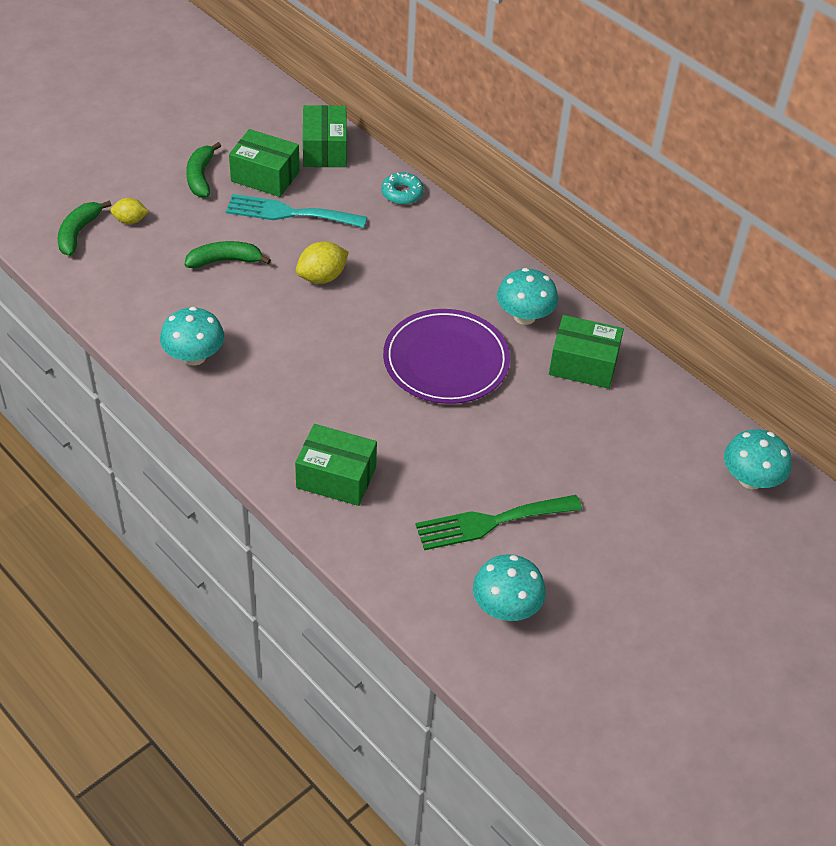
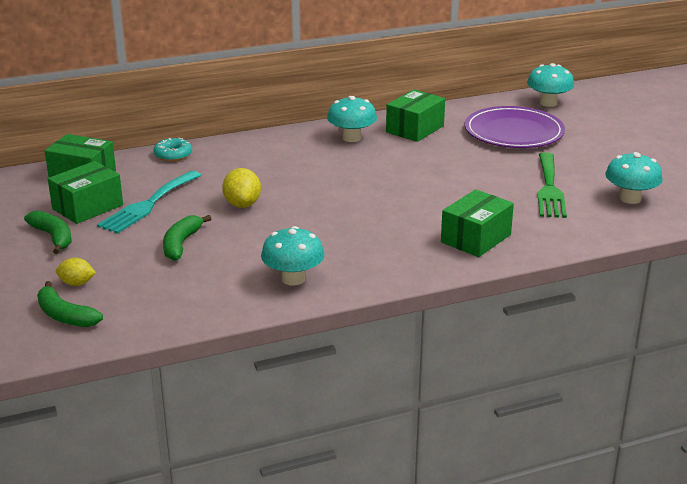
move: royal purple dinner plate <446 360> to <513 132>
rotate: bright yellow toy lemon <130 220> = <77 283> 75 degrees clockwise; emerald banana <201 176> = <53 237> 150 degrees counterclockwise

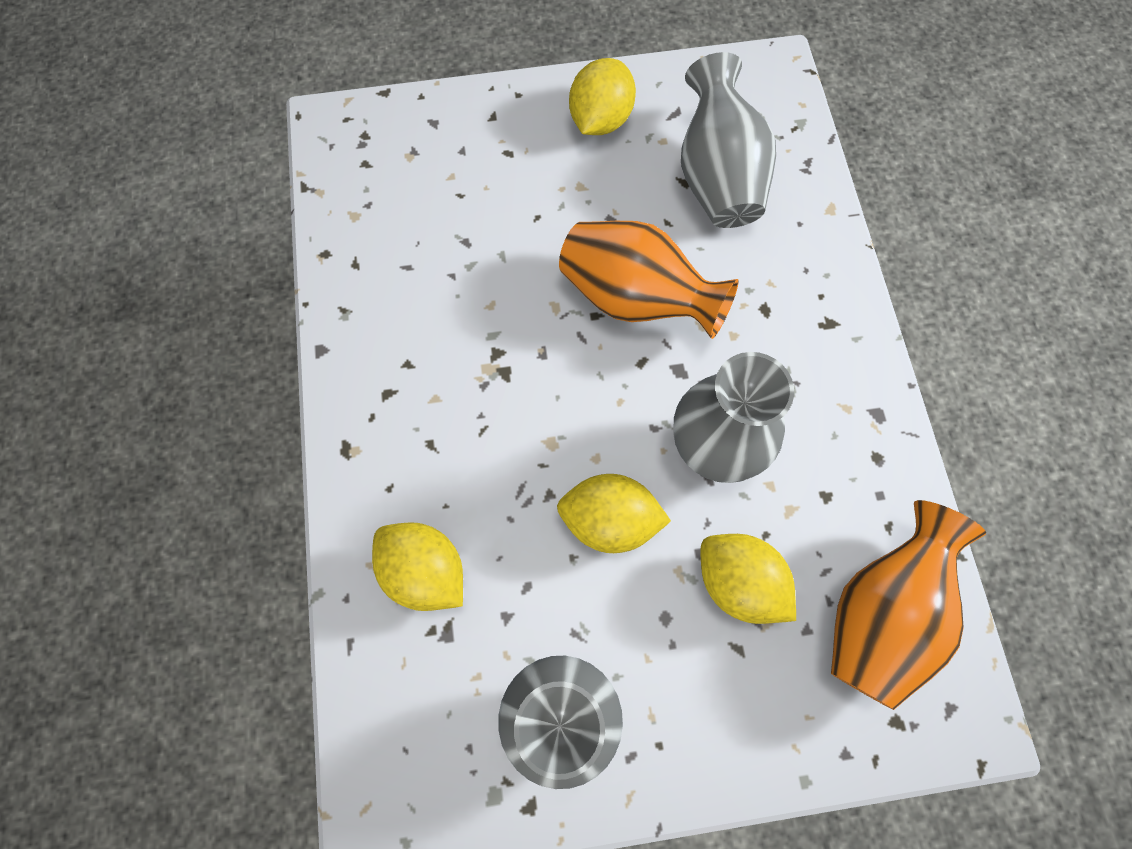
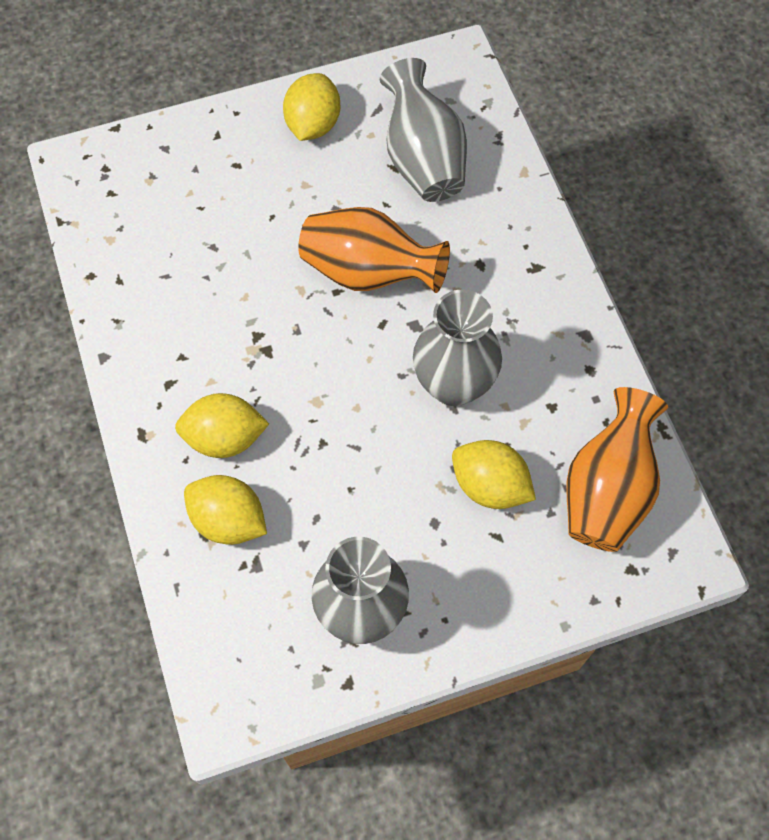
move: bright yellow toy lemon <609 520> to <225 438>

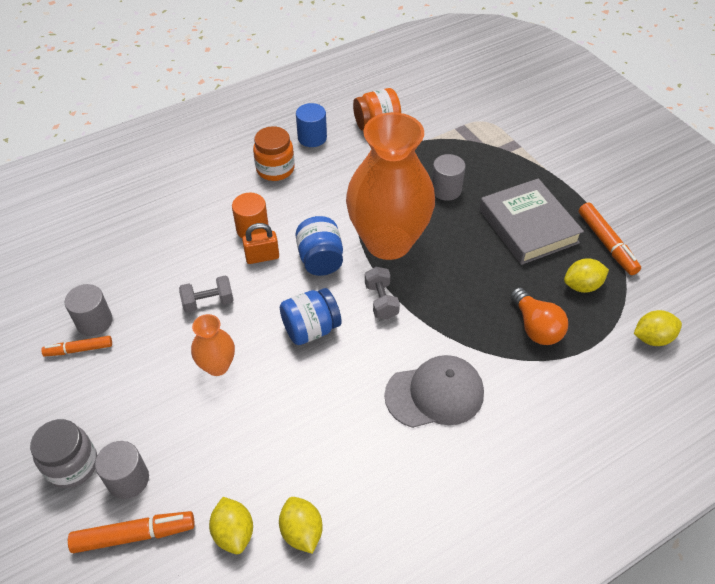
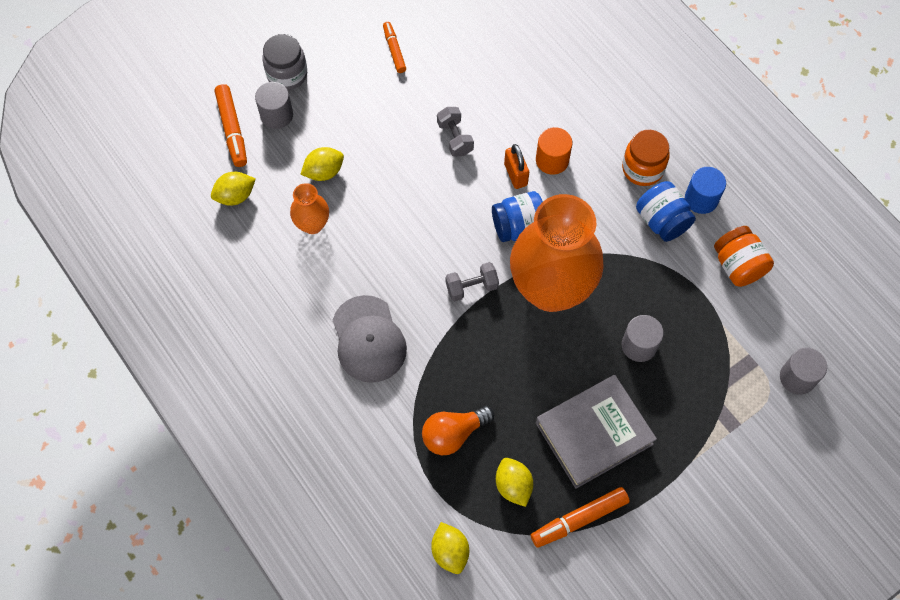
move: gray cylinder shape <94 321> to <797 377>; bright orange tall vase <217 366> to <312 224>; bright yellow toy lemon <301 531> to <324 172>; blue jam jar <311 329> to <662 221>

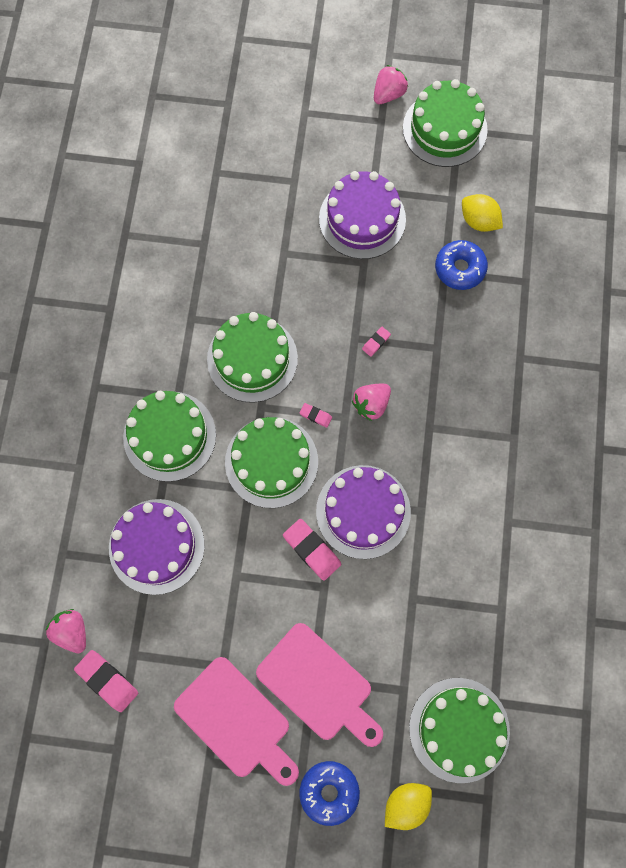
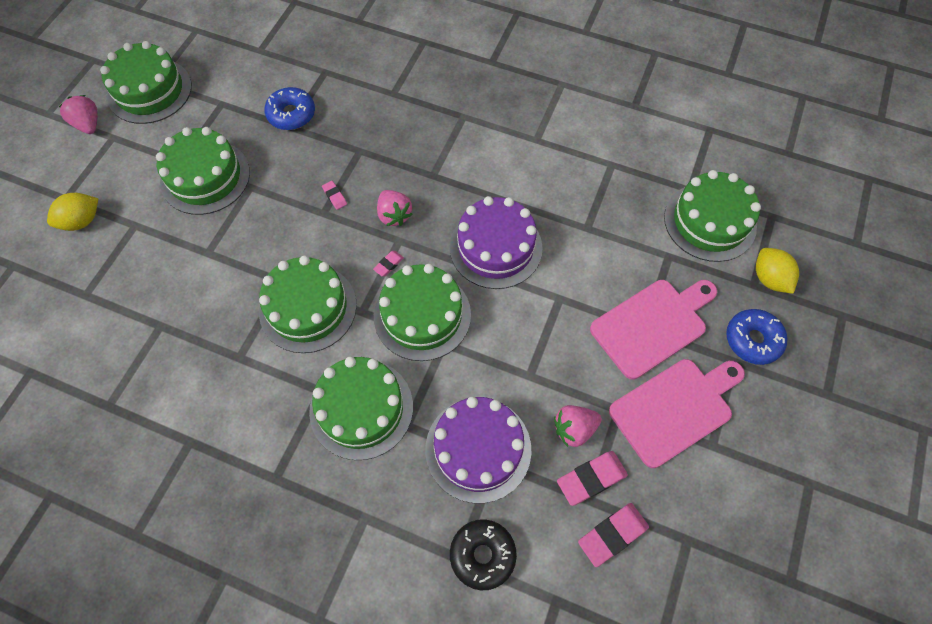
insert: jet-black donut <482 555>
move: pink berry <72 631> to <574 429>; pink eraser <312 550> to <591 478>; bright yellow toy lemon <479 221> to <82 221>
recolor: royal purple cake <362 219> to emerald cake <205 177>

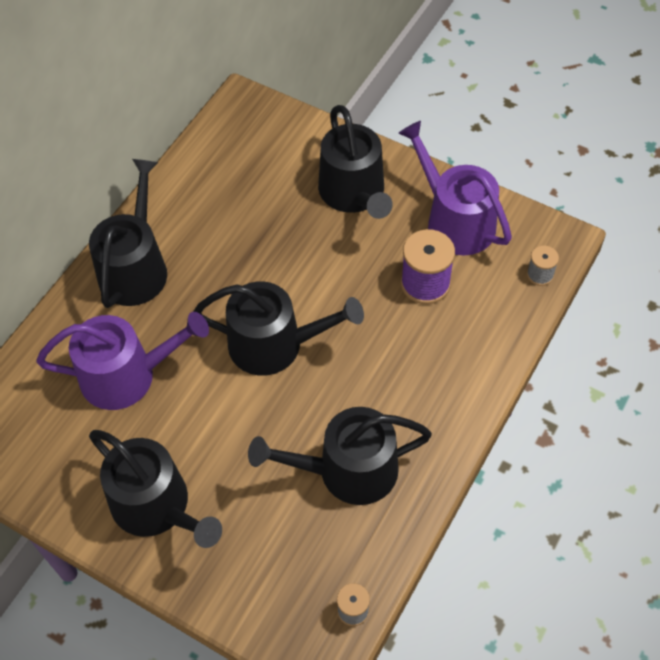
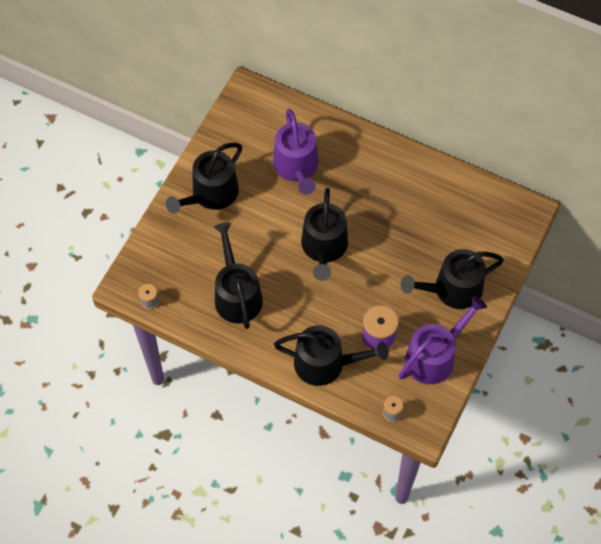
move: jet-black sprinkling can <135 268> to <325 363>

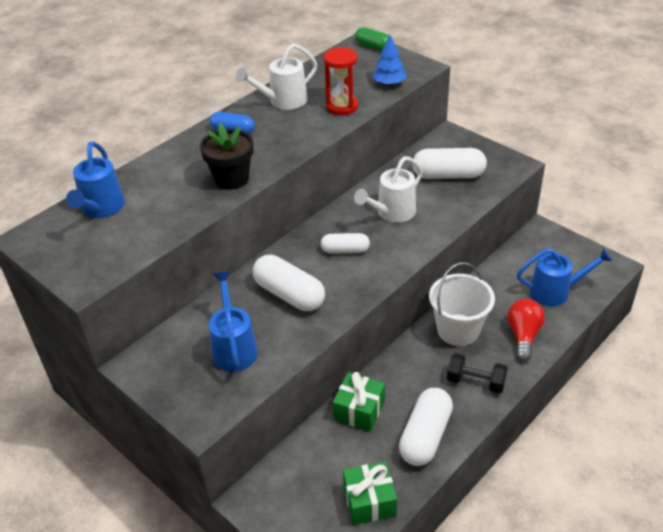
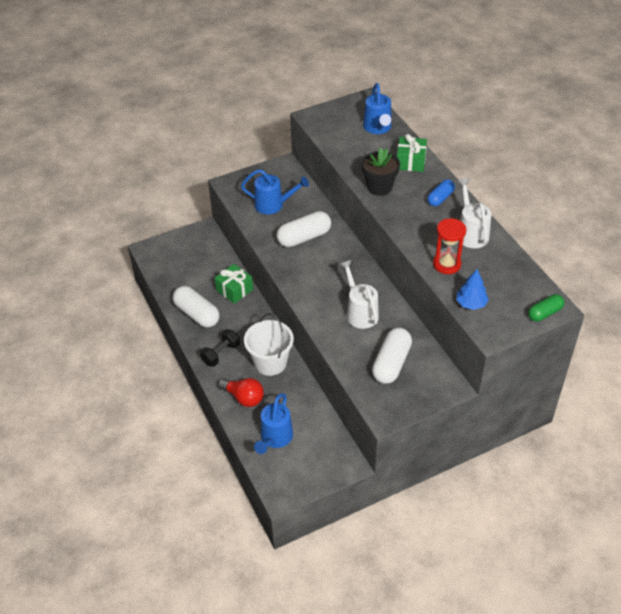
delete: pure white capsule <345 250>
move: emerald wrapped gift <369 501> to <410 162>
rotate: blue sprinkling can <101 209> = <378 128> 120 degrees counterclockwise

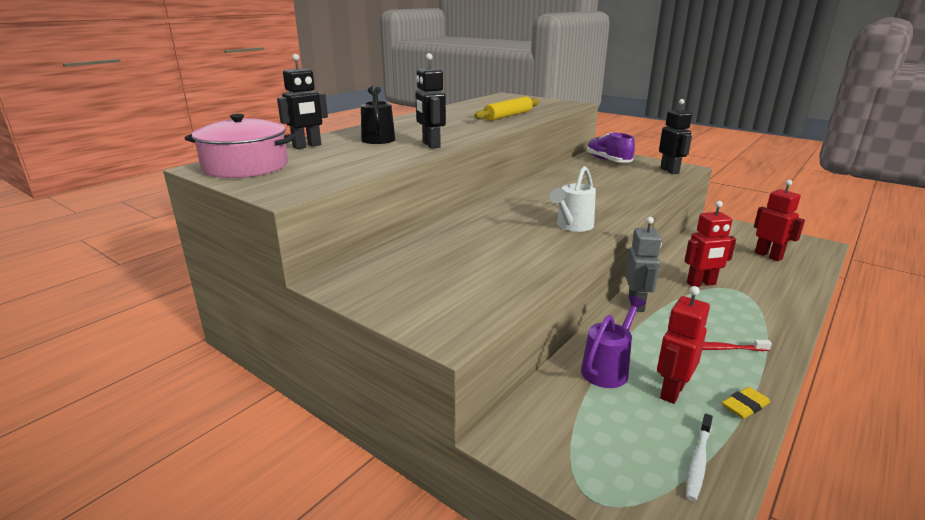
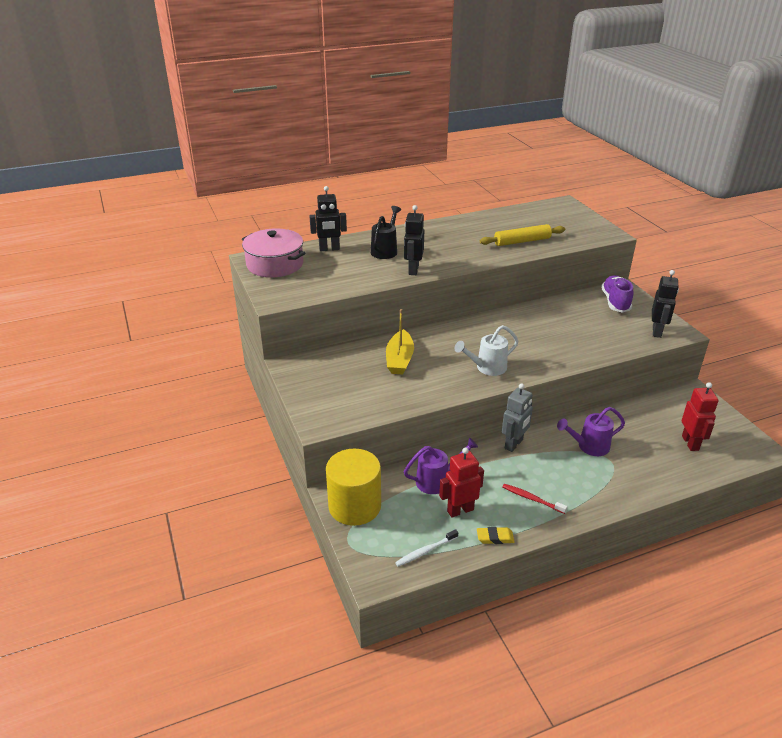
insert: bright yellow cylinder shape <354 506>; bright yellow boat <399 359>
replace: crimson robot figure <701 284> to royal purple sprinkling can <589 446>

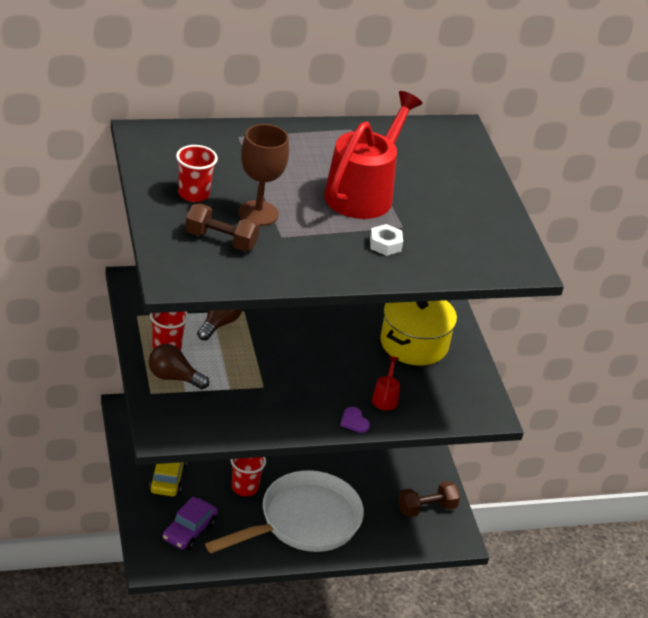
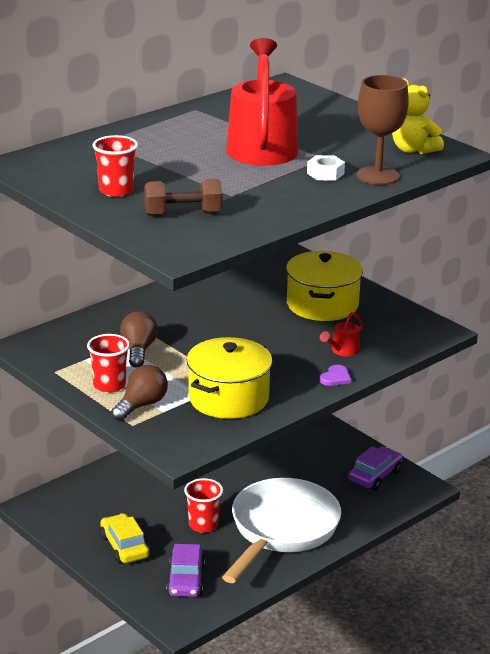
insert: bright yellow pot <228 398>; bright yellow teddy <413 150>
move: brown wine glass <258 213> to <378 176>
replace: brown free weight <426 508> to royal purple automobile <375 475>
rotate: brown bulb <173 377> = <141 405> 135 degrees clockwise; royal purple love heart <354 421> = <335 377> 90 degrees counterclockwise; crimson sprinkling can <385 398> = <342 351> 120 degrees counterclockwise

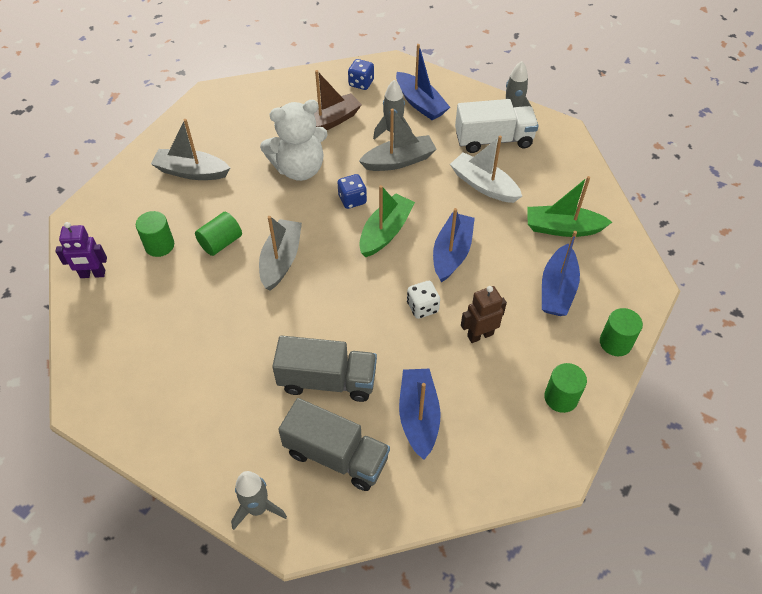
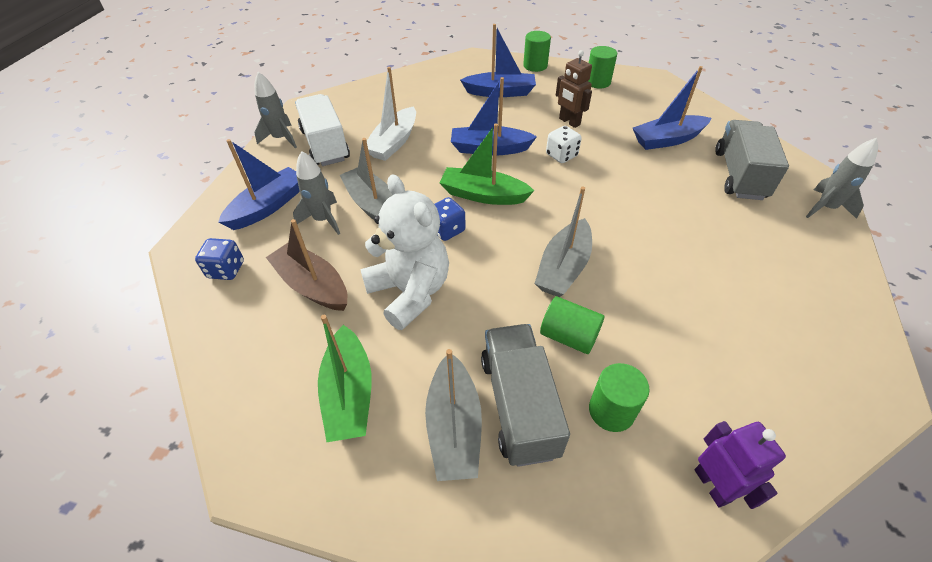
move: gray truck <327 380> to <518 405>; emerald boat <563 228> to <349 393>
rotate: gray boat <281 260> = <563 268> 60 degrees counterclockwise

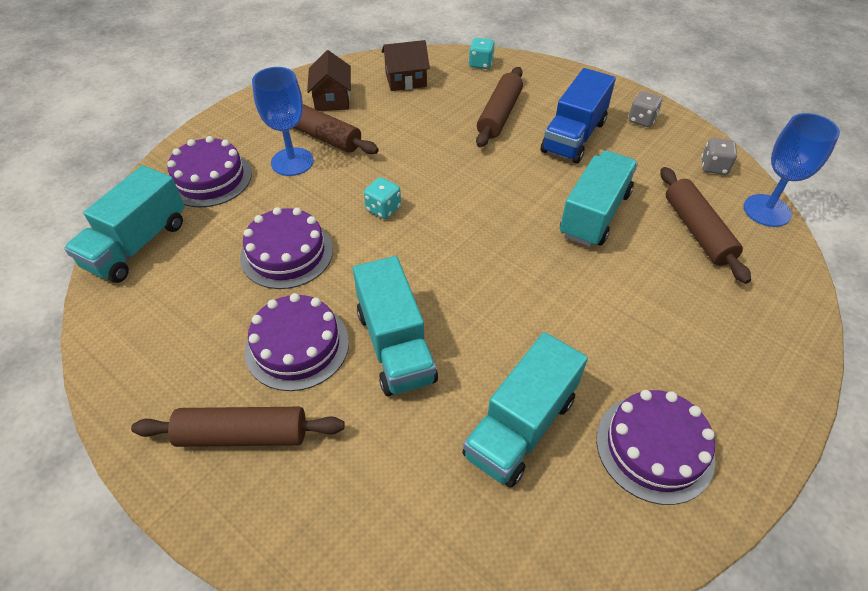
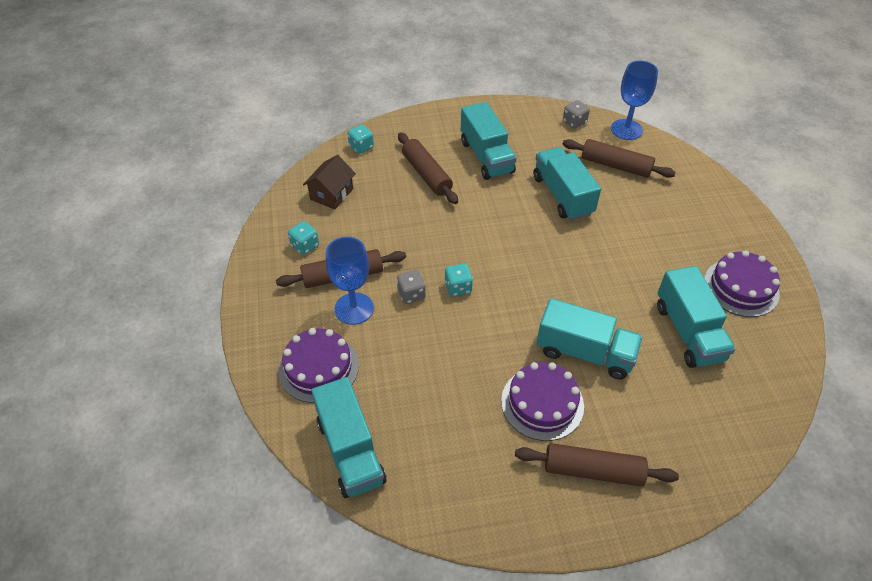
delete: royal purple cake <287 253>
move: gray die <641 120> to <411 294>
replace: brown house <332 99> to turquoise die <305 246>
recolor: blue truck <573 136> to turquoise truck <486 157>
rotate: brown rolling pin <243 434> = <593 470> 60 degrees clockwise

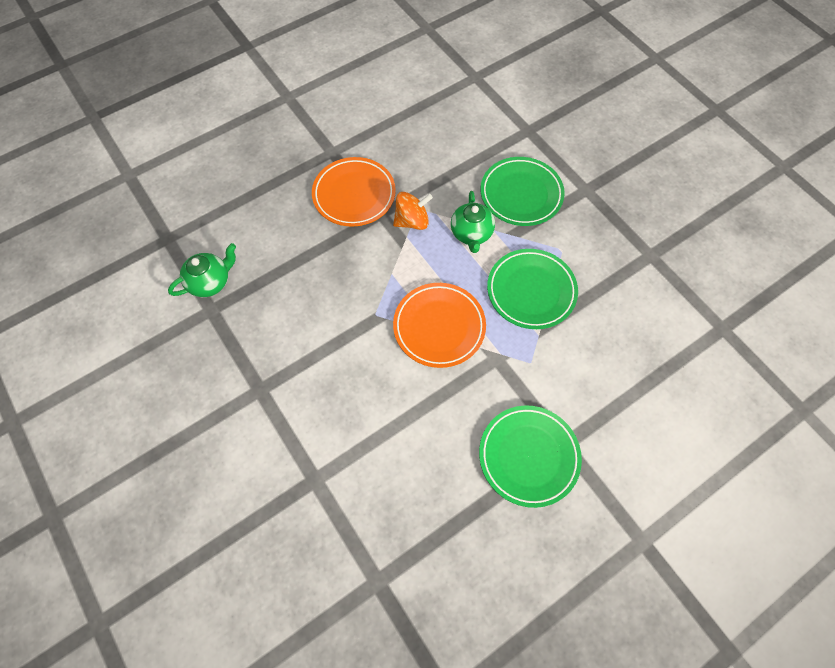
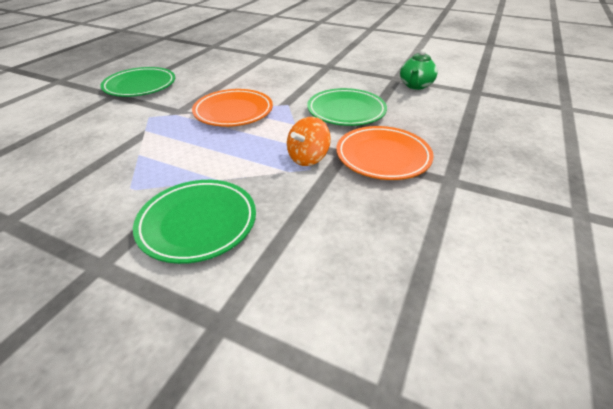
delete: emerald china teapot <471 234>
move: emerald dinner plate <531 291> to <346 111>

